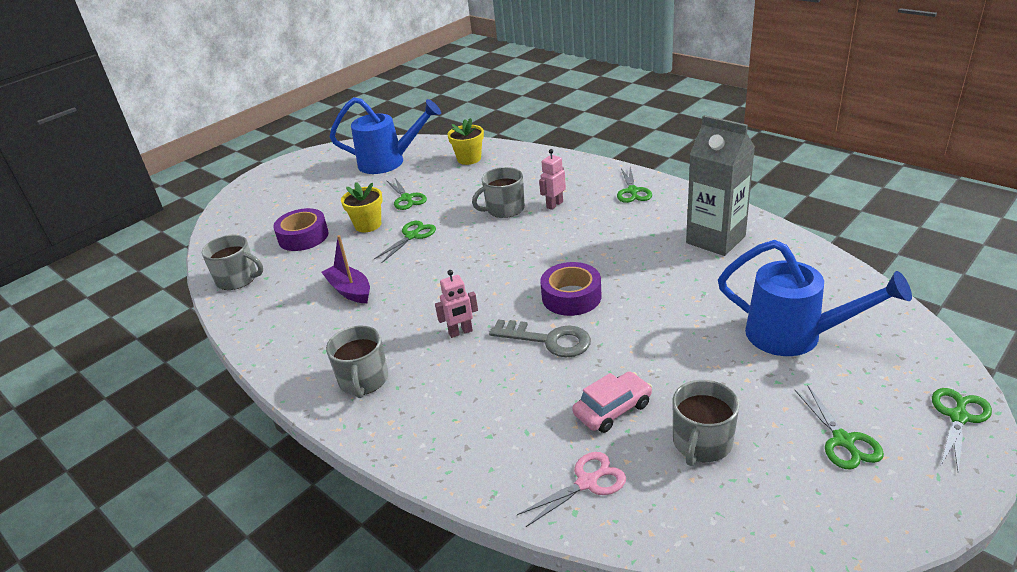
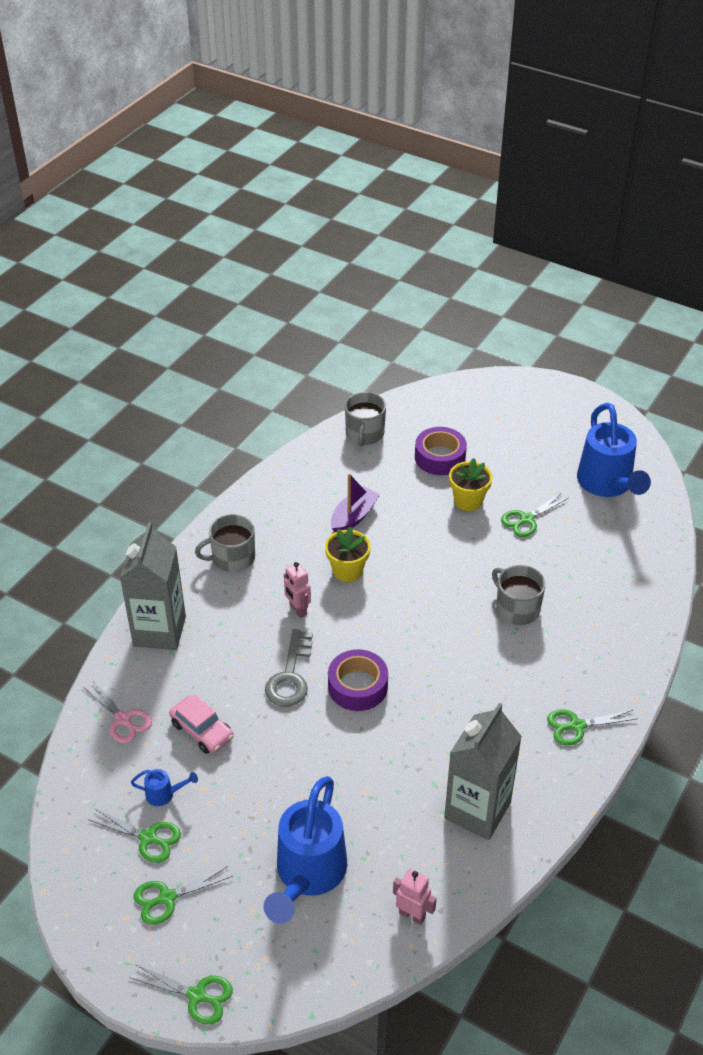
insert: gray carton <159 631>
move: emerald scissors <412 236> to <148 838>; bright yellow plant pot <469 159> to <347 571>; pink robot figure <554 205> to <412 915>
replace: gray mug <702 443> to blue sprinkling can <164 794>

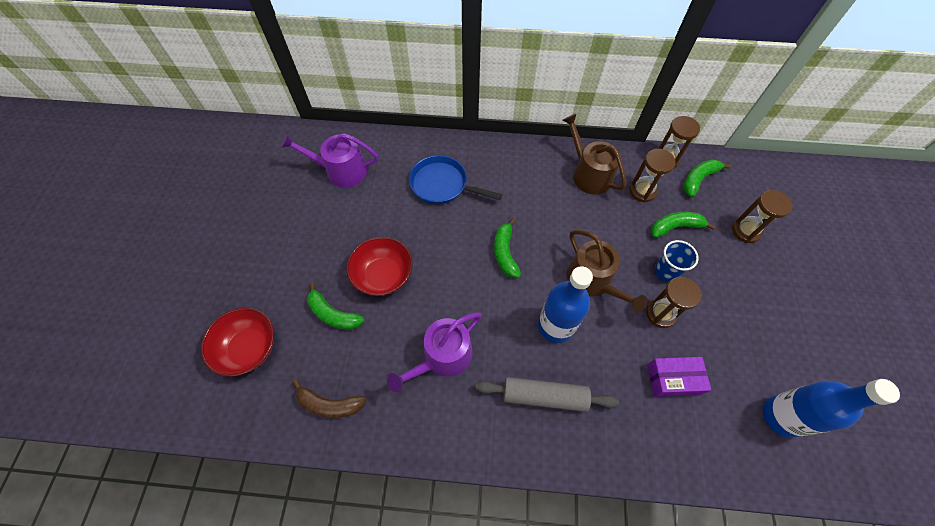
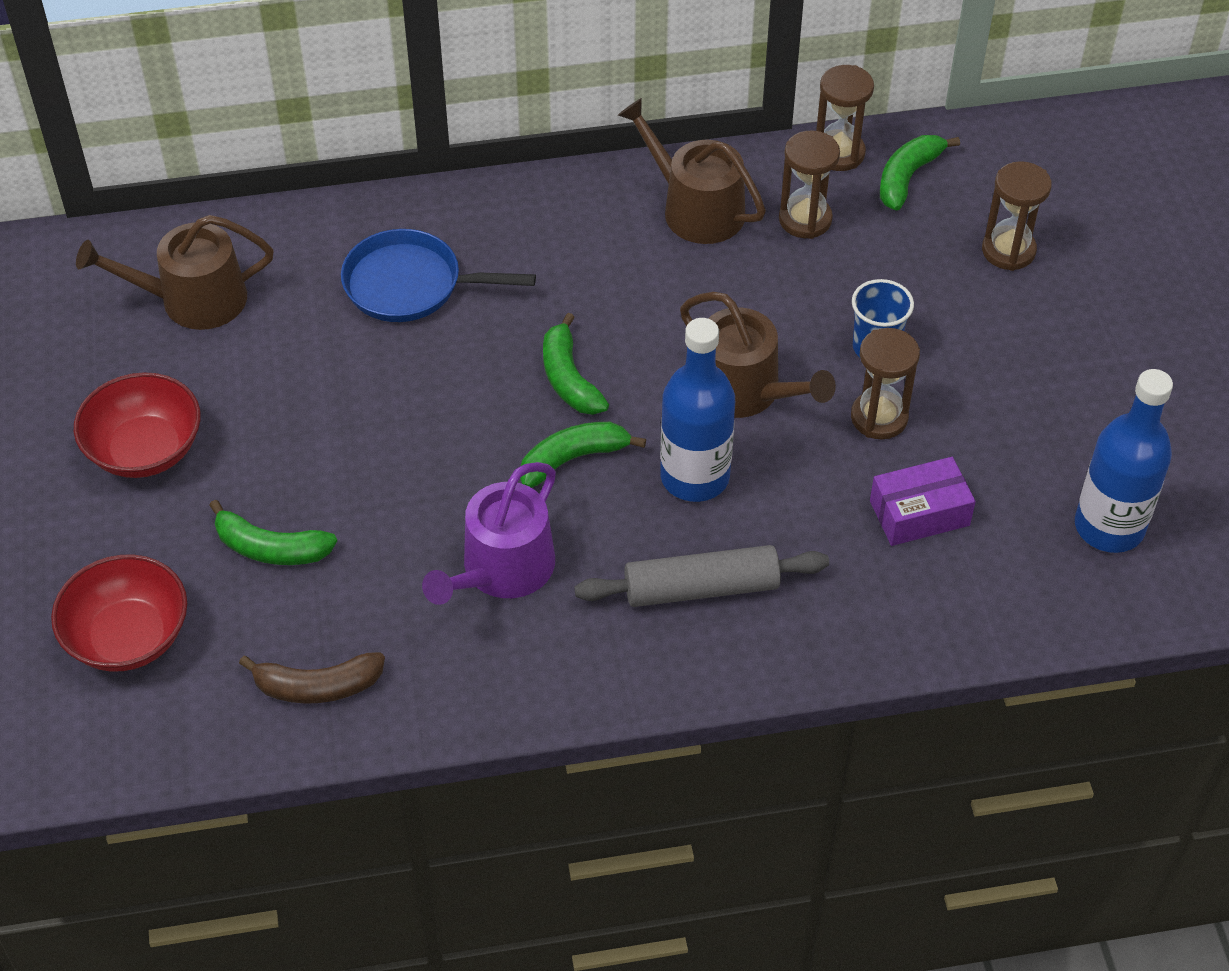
move: crimson serving bowl <383 275> to <145 450>; emerald banana <675 227> to <573 459>
recolor: royal purple sprinkling can <341 170> to brown sprinkling can <192 300>

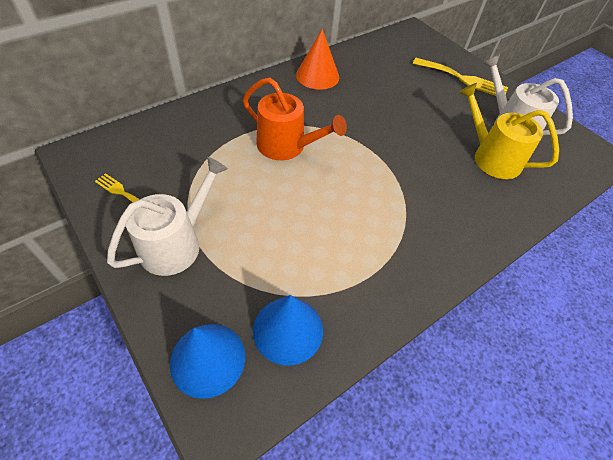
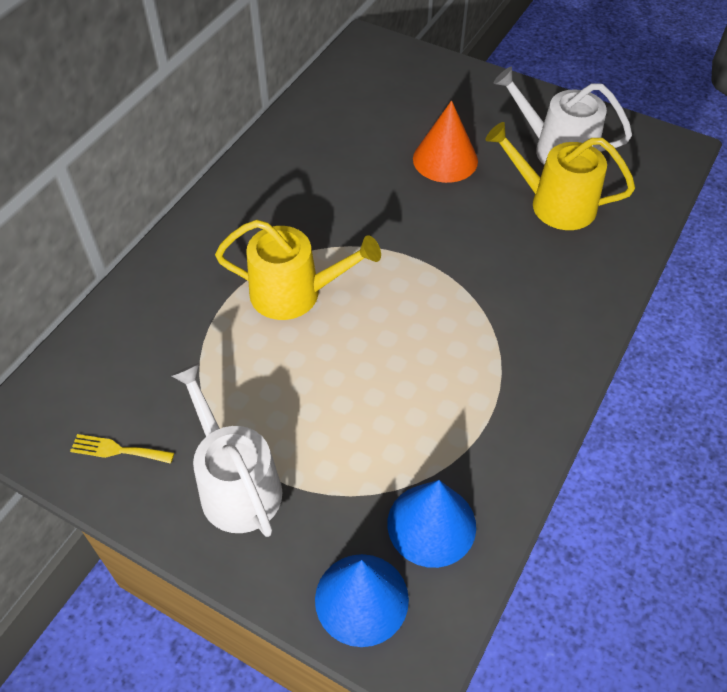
delete: bright yellow table fork <462 79>
move: bright orange cone shape <317 76> to <445 159>
recolor: bright orange sprinkling can <286 146> to bright yellow sprinkling can <294 293>
rotate: pure white sprinkling can <176 244> = <236 485> 45 degrees counterclockwise

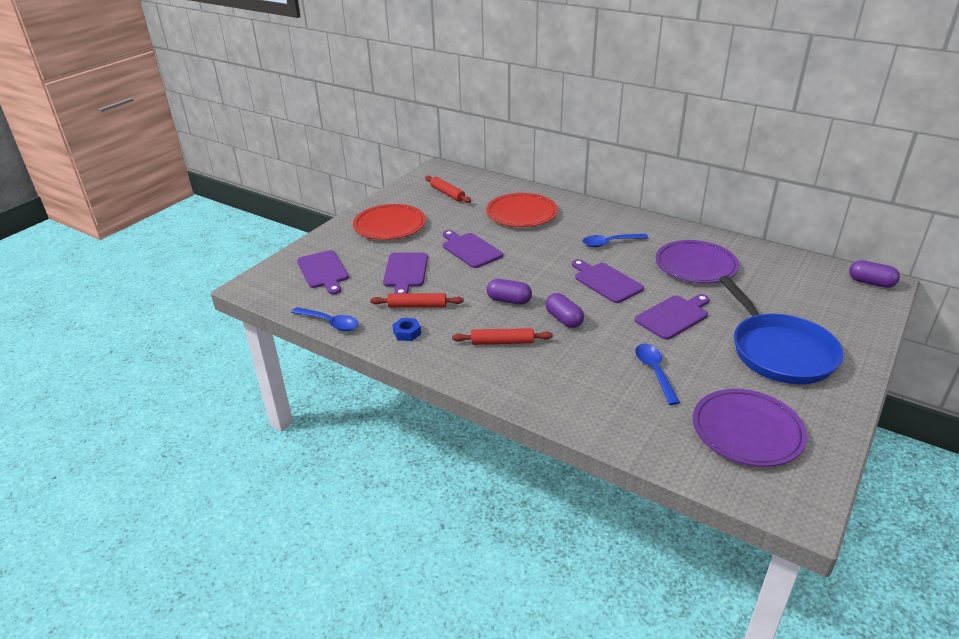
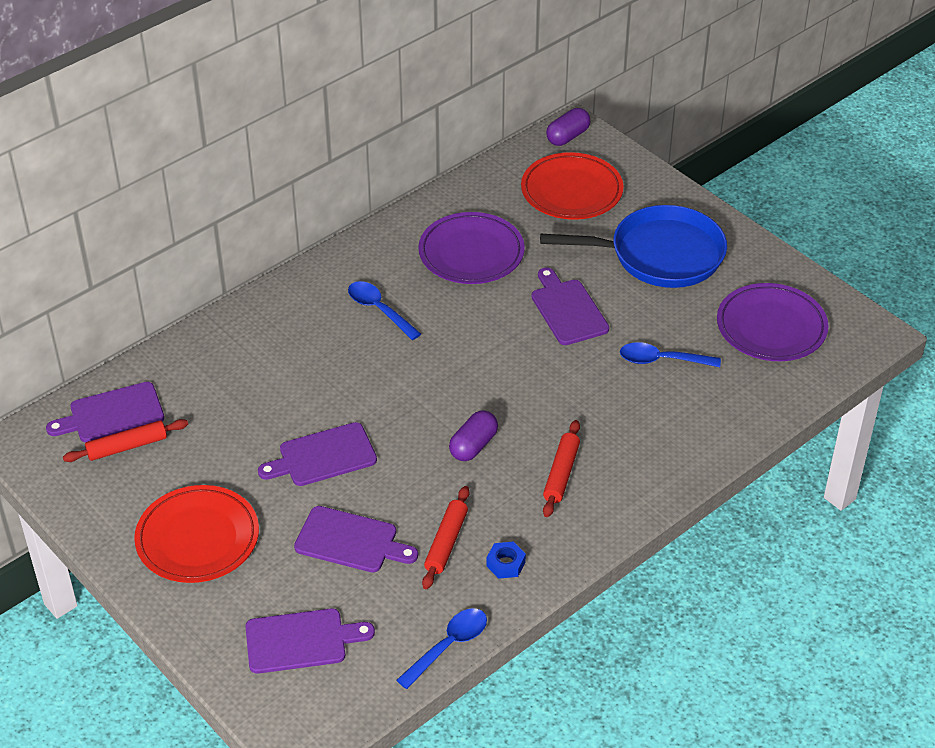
delete: royal purple capsule <564 319>
move: crimson dinner plate <521 214> to <571 191>; royal purple chopping board <606 282> to <112 414>
rotate: blue spoon <610 243> = <379 310> 135 degrees clockwise

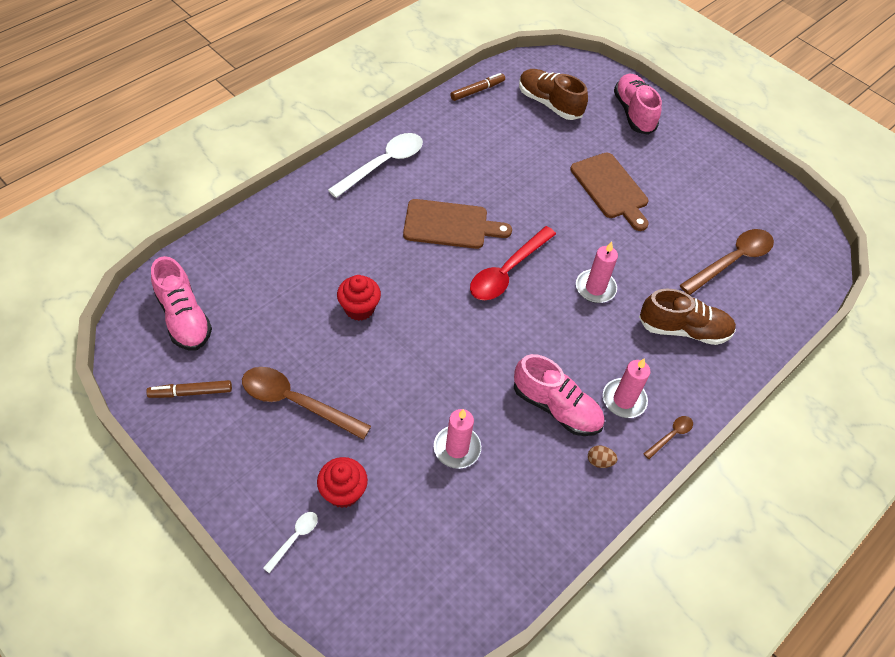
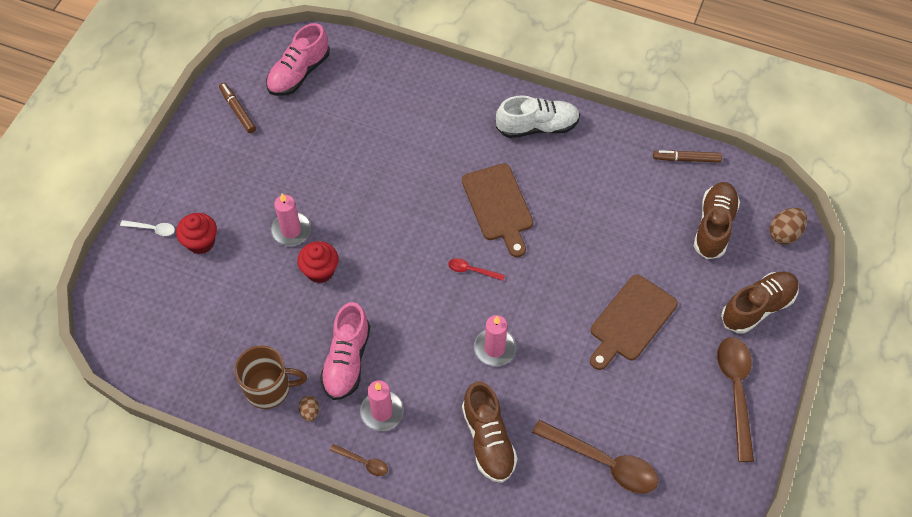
insert: brown mug <269 388>; brown egg <784 233>
move: brown spoon <296 402> to <736 391>; crimson cupcake <359 308> to <320 271>; pink candle <457 448> to <291 230>
replace: pure white spoon <383 164> to pure white lace-up shoe <537 127>
recolor: pink lace-up shoe <633 113> to brown lace-up shoe <757 307>
rotate: brown marker pen <477 90> = <686 159> 150 degrees clockwise
resize: crimson spoon <507 271> = <472 270> x0.47

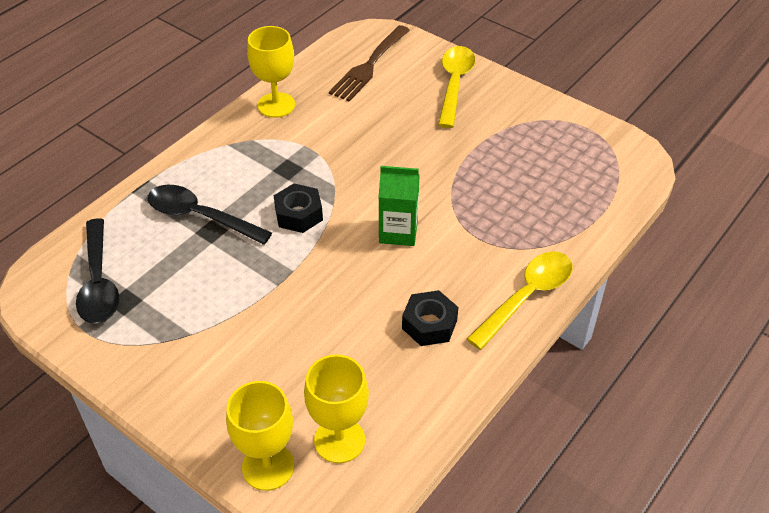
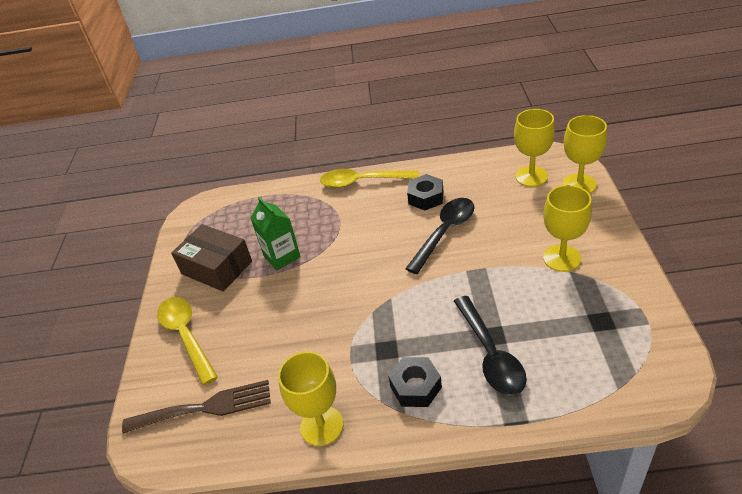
insert: brown box <216 267>; bright yellow wine glass <562 258>
move: jet-black spoon <99 282> to <445 232>; jet-black nut <298 214> to <415 387>; emerald carton <398 232> to <282 256>
rotate: bright yellow spoon <454 84> = <186 336> 90 degrees clockwise

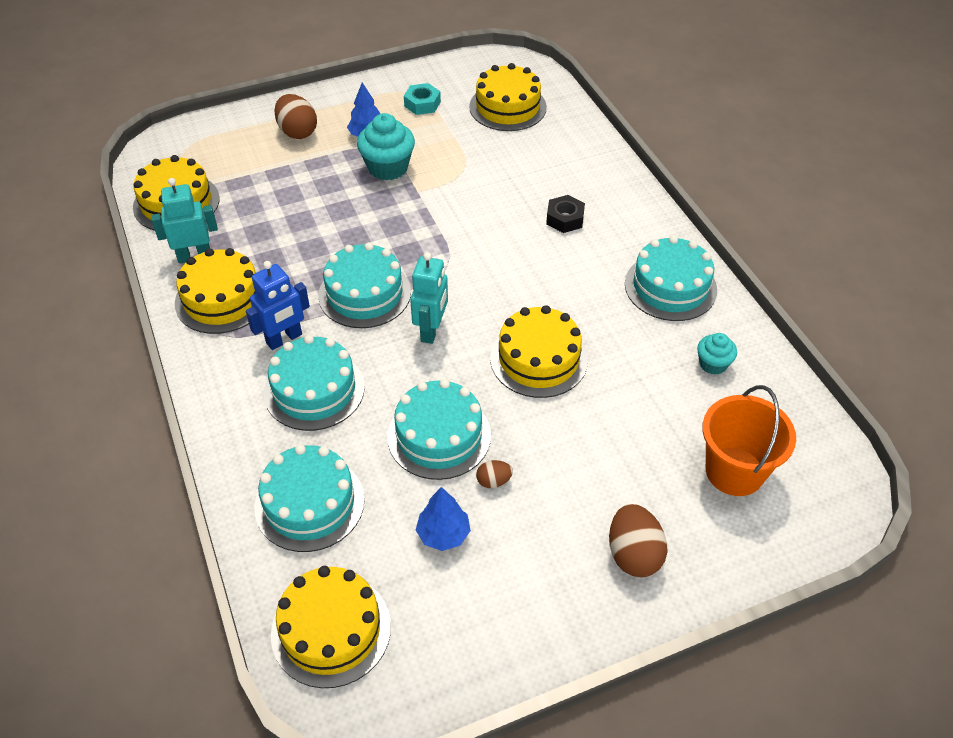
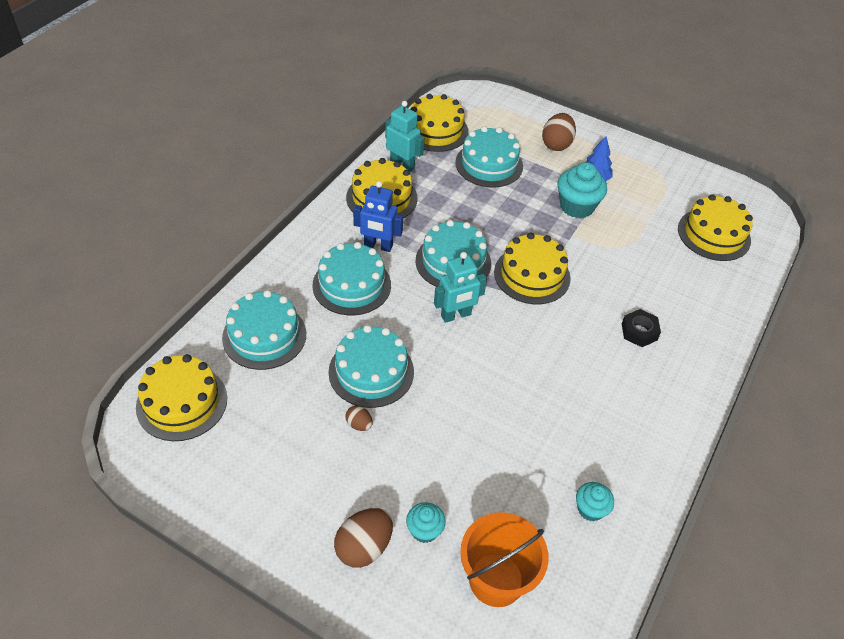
delete: turquoise nut <422 104>; blue toy tree <443 534>
insert: turquoise cupcake <424 530>
move: bright yellow cake <538 359> to <532 275>; turquoise cake <670 287> to <489 164>

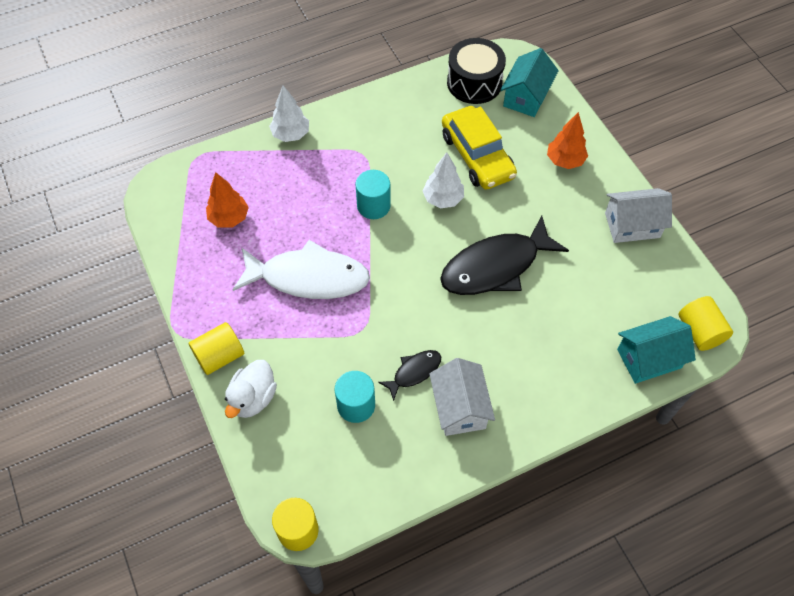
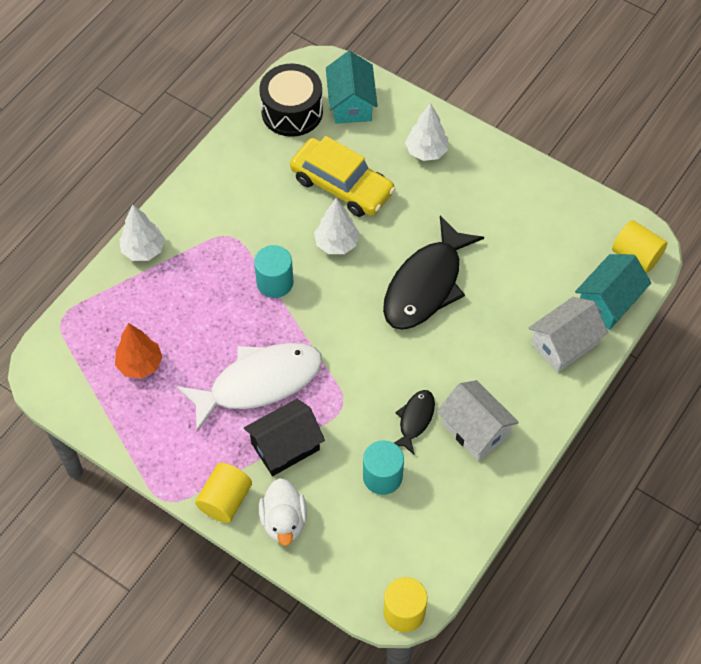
insert: jet-black house <285 446>
move: pure white house <632 225> to <564 344>
recolor: bright orange toy tree <565 160> to pure white toy tree <426 151>

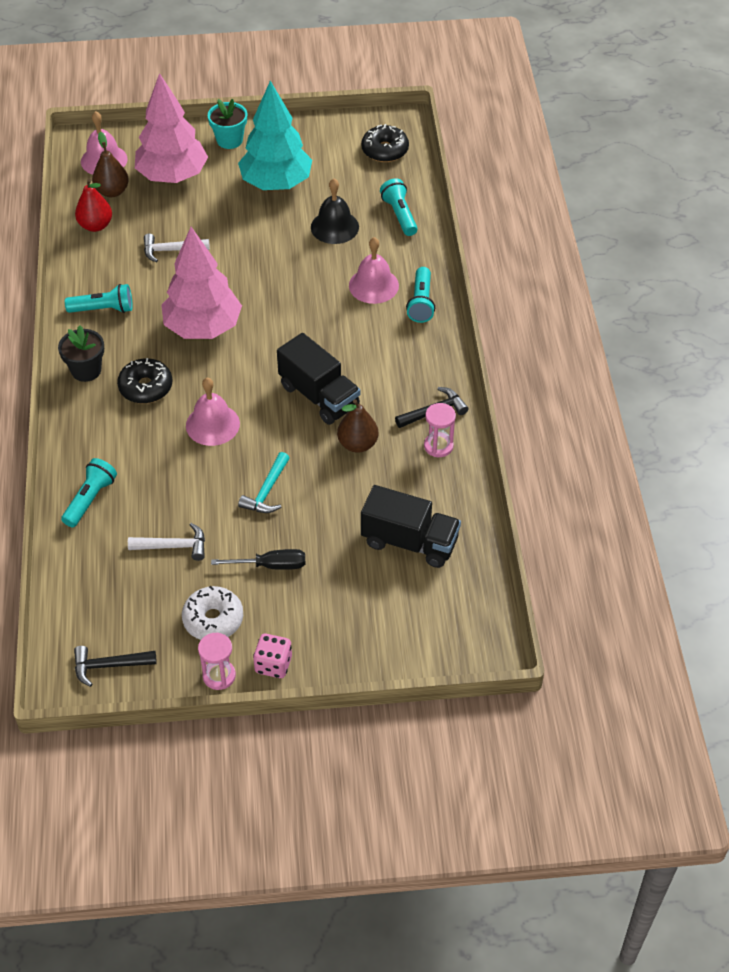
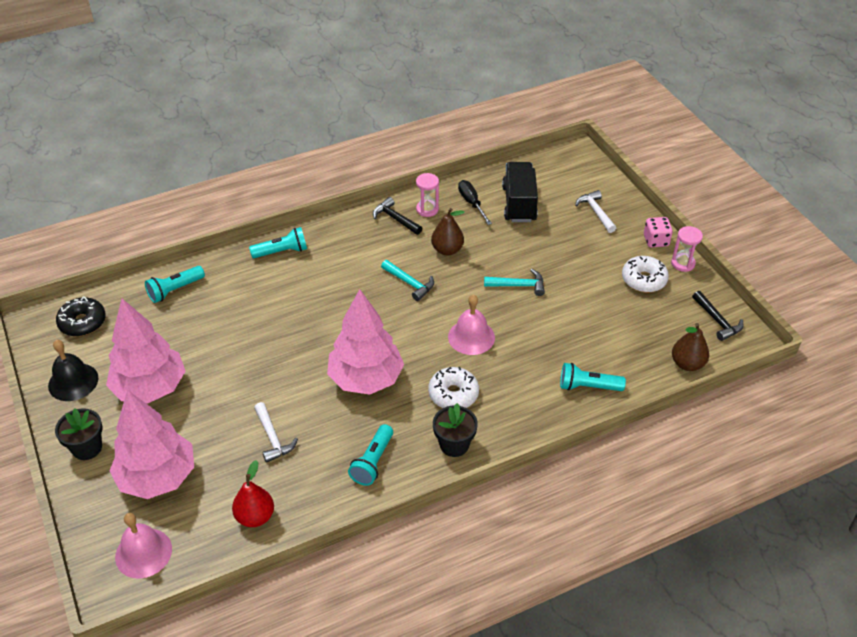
delete: pink school bell <373 285>
move: brown pear <112 191> to <687 364>; pure white claw hammer <174 546> to <595 212>; jet-black hand screwdriver <271 565> to <471 203>; jet-black school bell <334 227> to <73 382>
replace: jet-black truck <319 396> to turquoise claw hammer <410 283>
recolor: jet-black donut <146 387> to pure white donut <453 394>; turquoise plant pot <229 140> to jet-black plant pot <87 448>; turquoise toy tree <276 183> to pink toy tree <150 388>
rotate: turquoise torch <103 309> = <373 462> 135 degrees counterclockwise

